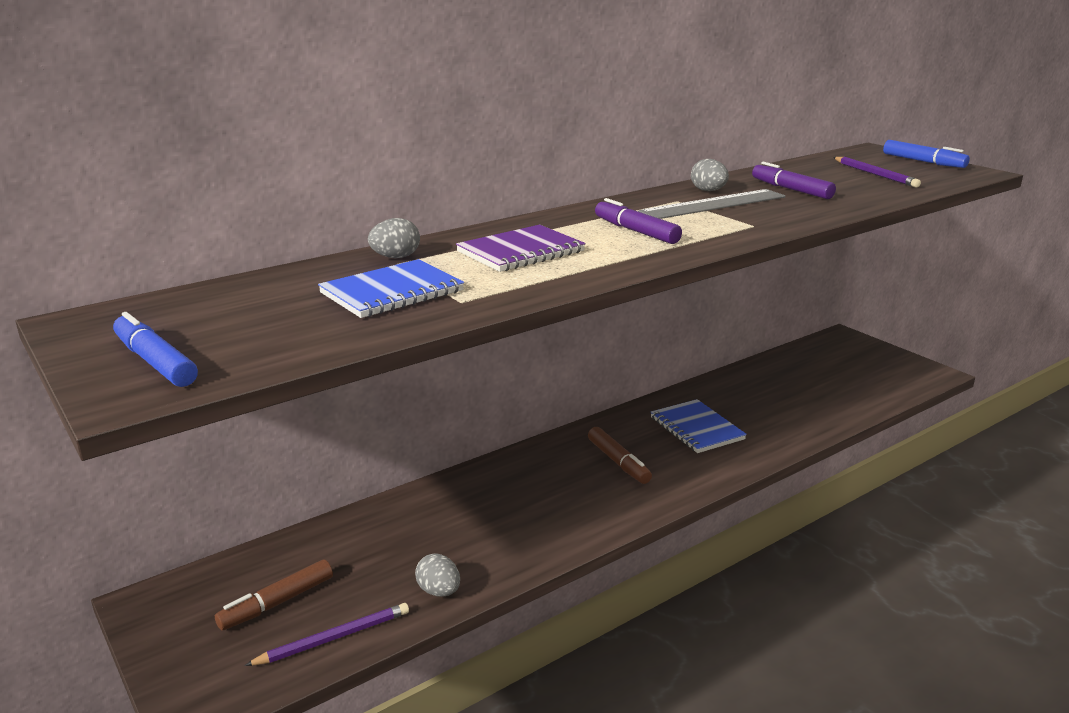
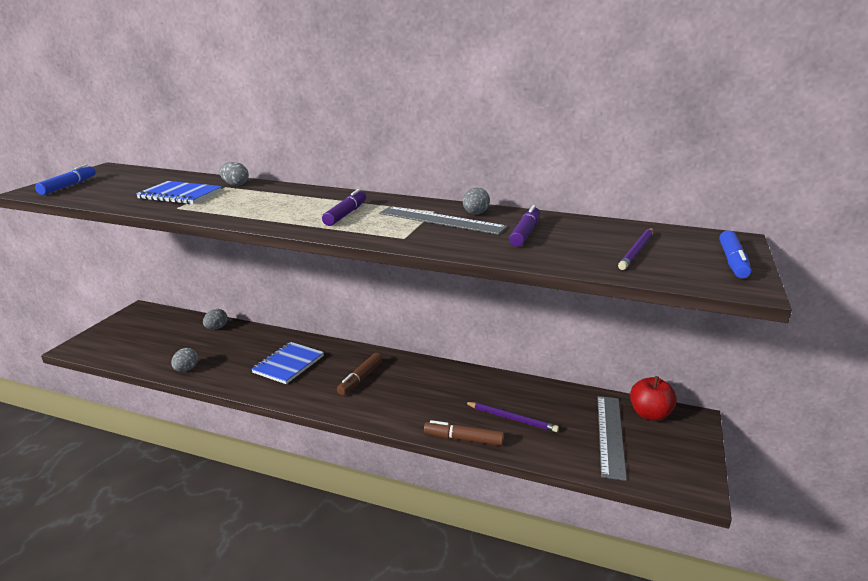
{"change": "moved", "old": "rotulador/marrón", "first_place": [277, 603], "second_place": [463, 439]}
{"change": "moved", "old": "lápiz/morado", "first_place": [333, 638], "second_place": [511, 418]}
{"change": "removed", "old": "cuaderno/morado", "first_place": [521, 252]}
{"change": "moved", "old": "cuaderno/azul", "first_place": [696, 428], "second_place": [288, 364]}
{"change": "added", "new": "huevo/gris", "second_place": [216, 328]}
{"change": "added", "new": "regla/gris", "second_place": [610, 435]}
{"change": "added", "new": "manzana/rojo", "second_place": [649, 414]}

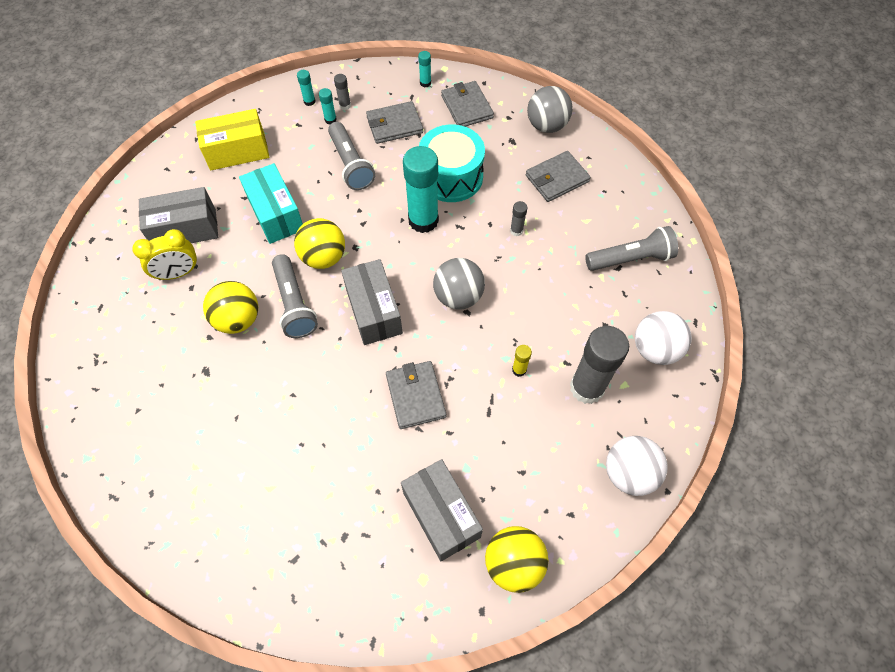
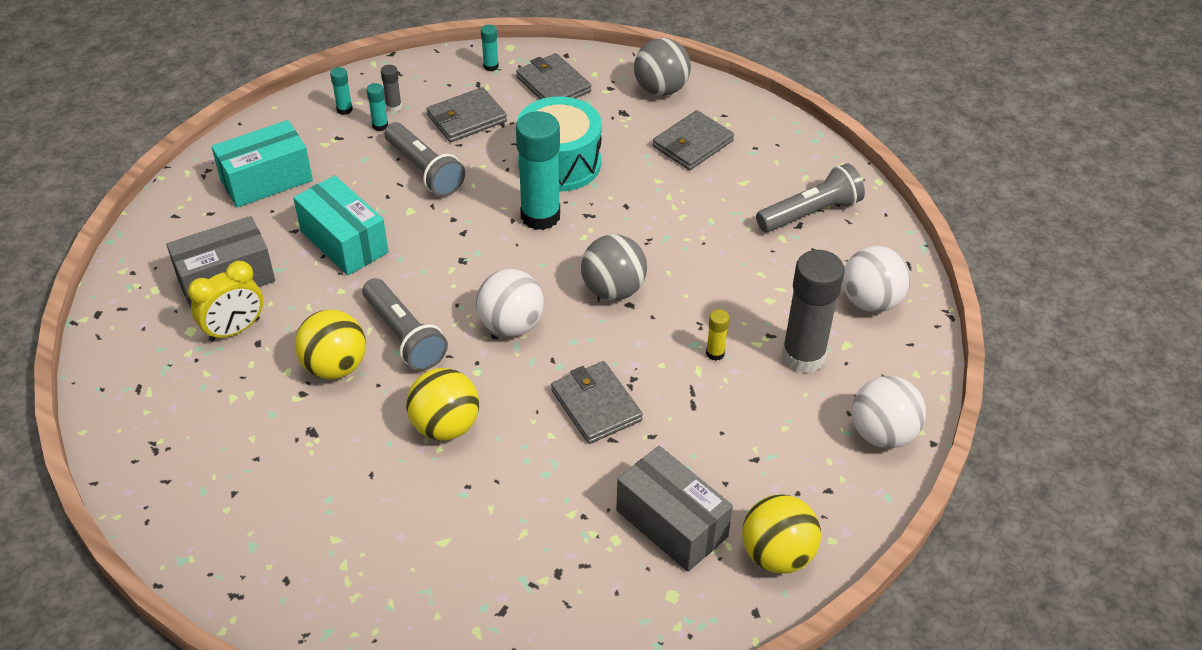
{"change": "recoloured", "old": "caja/amarillo", "new": "caja/turquesa", "first_place": [237, 151], "second_place": [266, 180]}
{"change": "moved", "old": "pelota/amarillo", "first_place": [323, 257], "second_place": [445, 426]}
{"change": "replaced", "old": "caja/gris", "new": "pelota/blanco", "first_place": [374, 311], "second_place": [511, 325]}
{"change": "removed", "old": "barra de pegamento/gris", "first_place": [516, 231]}

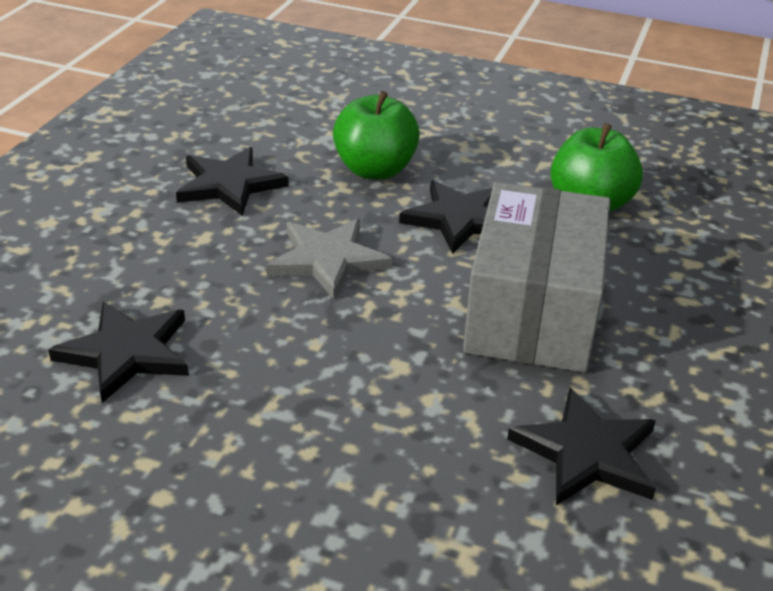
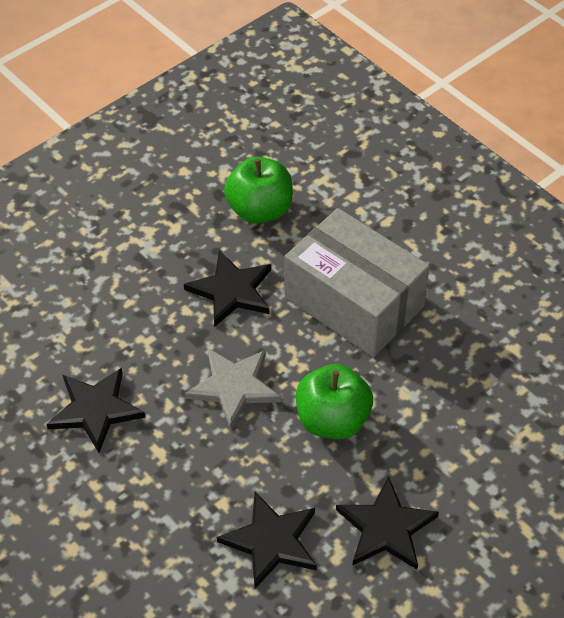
{"change": "moved", "old": "manzana/verde", "first_place": [375, 170], "second_place": [332, 420]}
{"change": "moved", "old": "estrella/negro", "first_place": [586, 452], "second_place": [386, 528]}

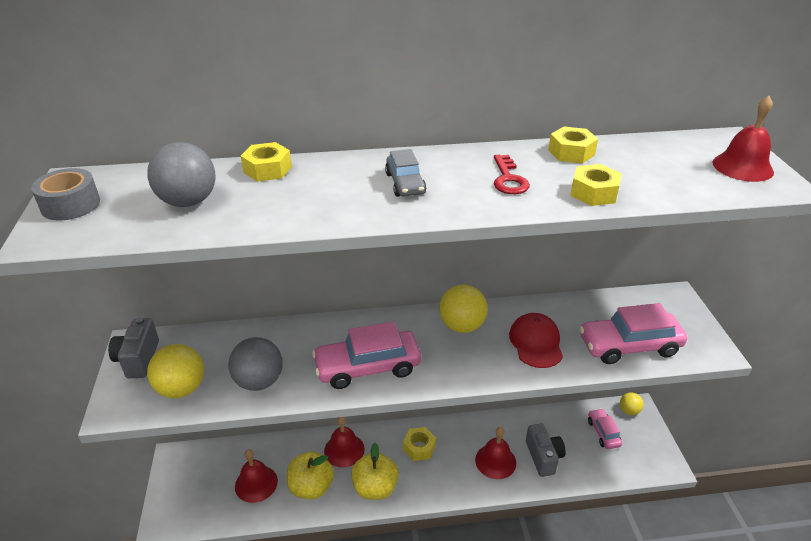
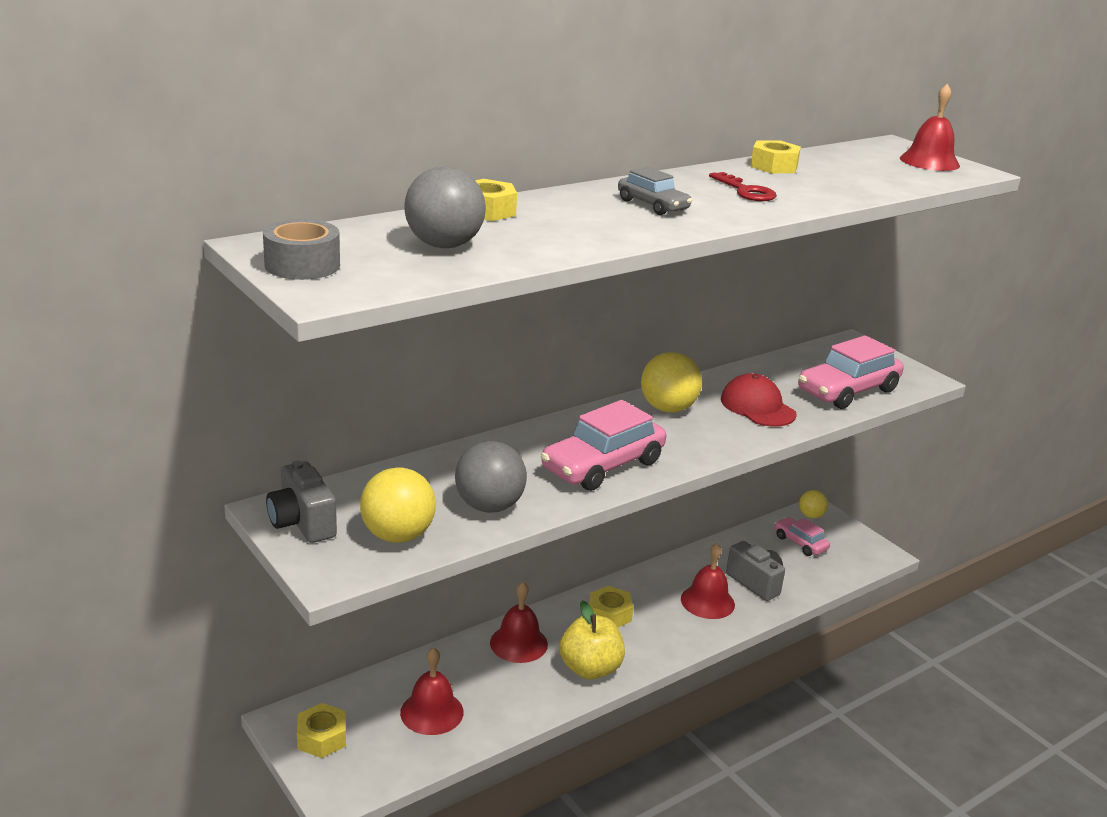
{"change": "removed", "old": "manzana/amarillo", "first_place": [311, 487]}
{"change": "moved", "old": "tuerca/amarillo", "first_place": [594, 193], "second_place": [322, 737]}

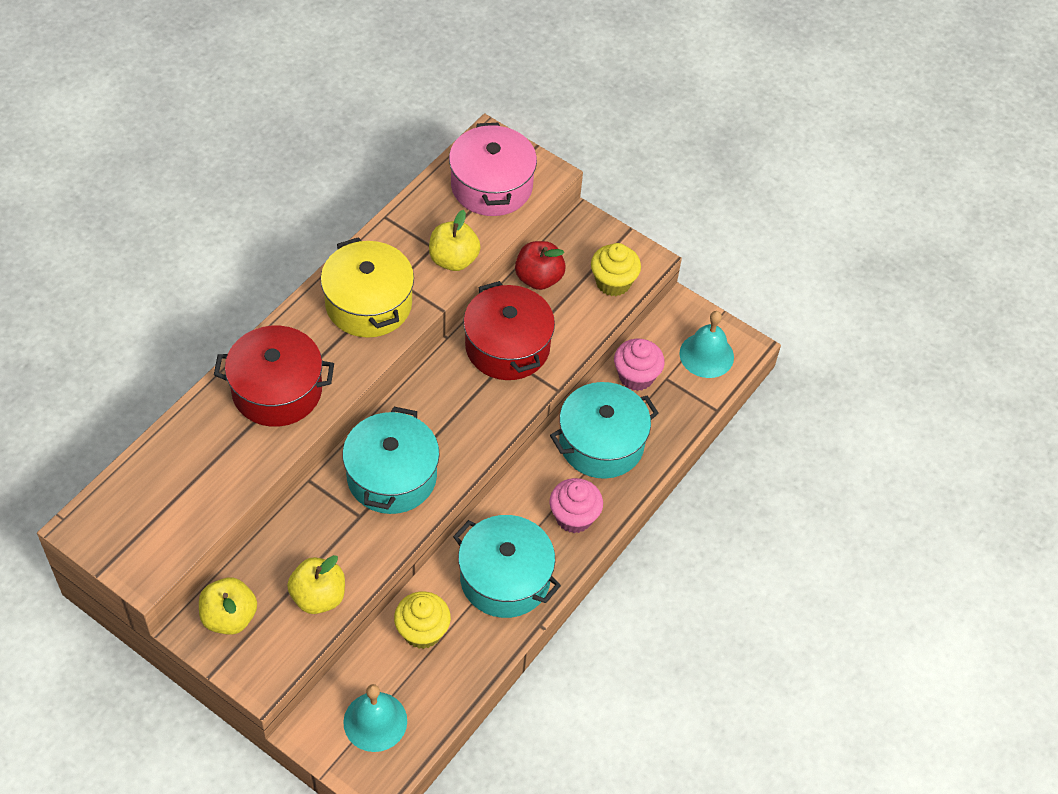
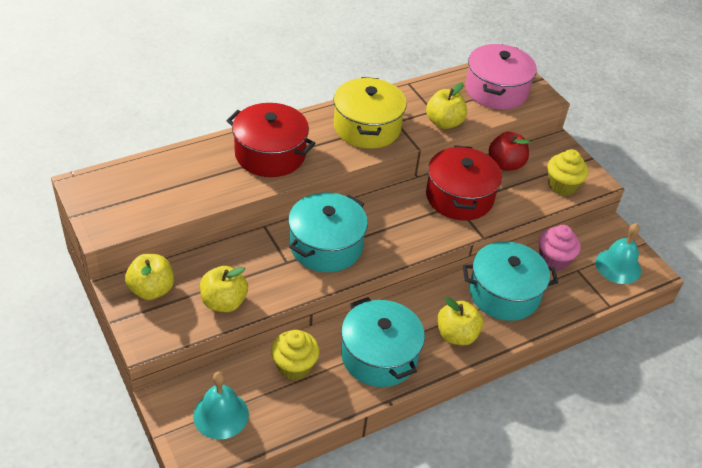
{"change": "replaced", "old": "magdalena/rosa", "new": "manzana/amarillo", "first_place": [574, 517], "second_place": [456, 335]}

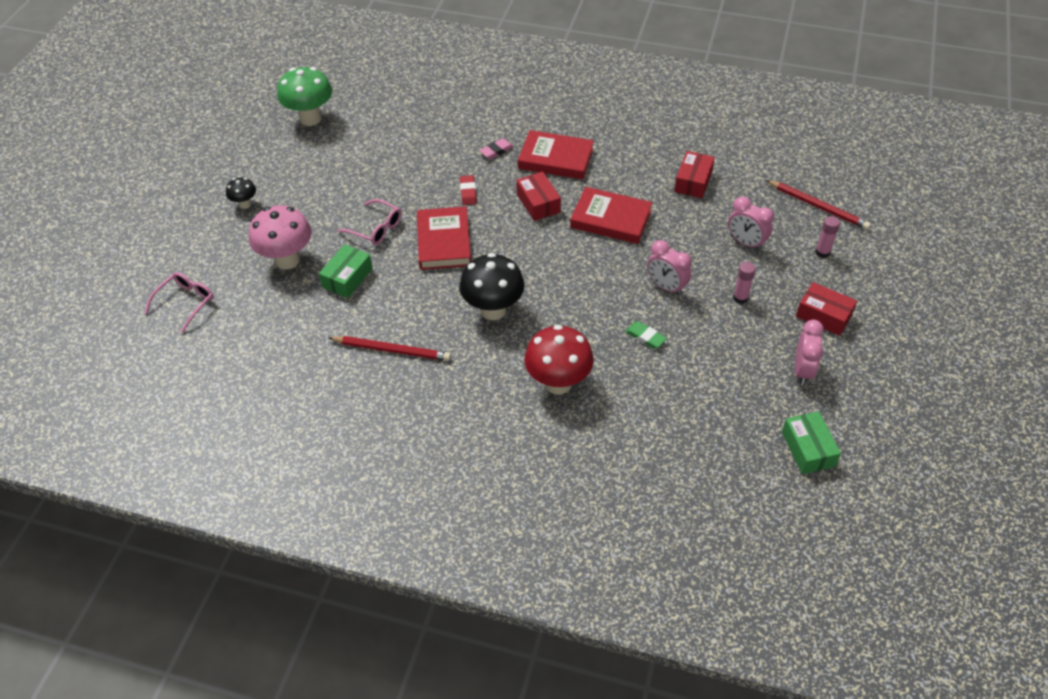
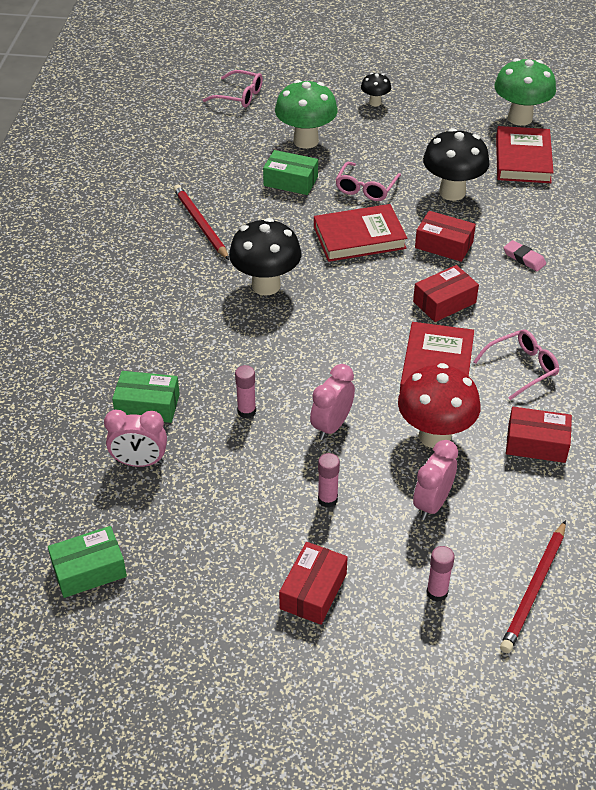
{"change": "recoloured", "old": "seta/rosa", "new": "seta/verde", "first_place": [287, 260], "second_place": [306, 141]}
{"change": "turned", "old": "lápiz/rojo", "first_place": [392, 350], "second_place": [200, 224], "degrees": 150}
{"change": "replaced", "old": "goma de borrar/rojo", "new": "caja/rojo", "first_place": [468, 192], "second_place": [444, 245]}
{"change": "moved", "old": "libro/rojo", "first_place": [555, 159], "second_place": [523, 159]}
{"change": "moved", "old": "seta/rojo", "first_place": [558, 383], "second_place": [435, 436]}
{"change": "replaced", "old": "goma de borrar/verde", "new": "barra de pegamento/rosa", "first_place": [645, 337], "second_place": [246, 411]}
{"change": "moved", "old": "despertador/rosa", "first_place": [802, 371], "second_place": [140, 462]}
{"change": "added", "new": "caja/verde", "second_place": [147, 405]}
{"change": "added", "new": "seta/negro", "second_place": [452, 192]}
{"change": "added", "new": "gafas/rosa", "second_place": [522, 368]}

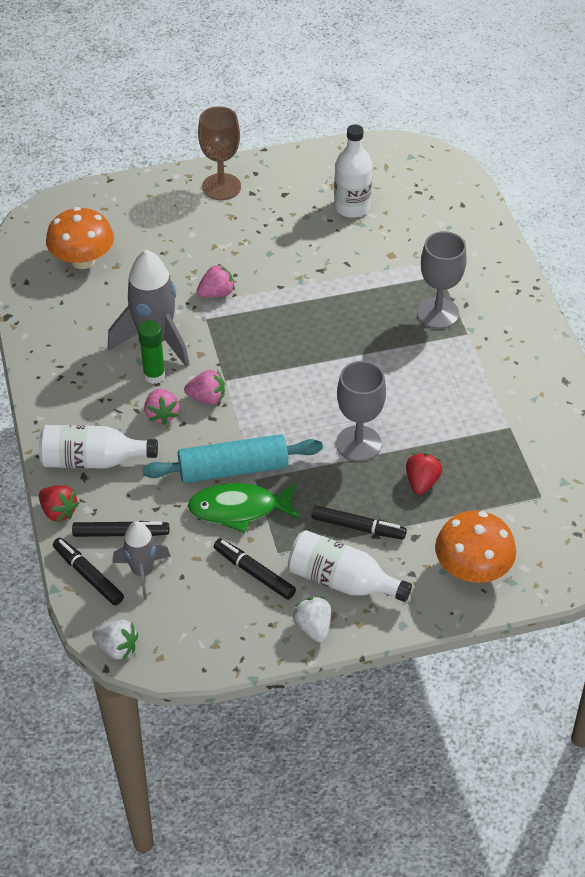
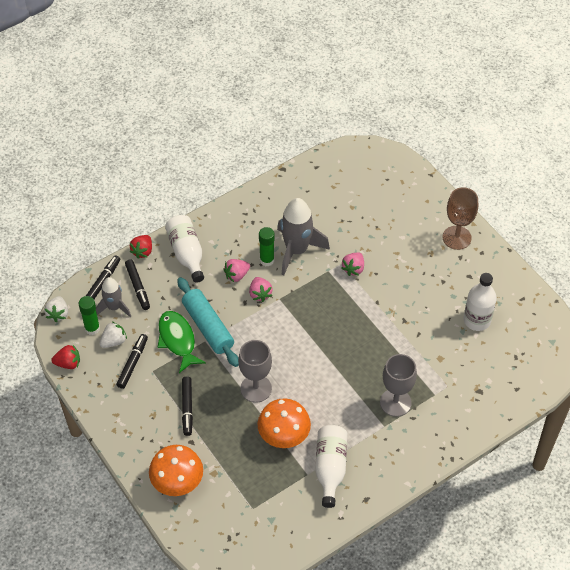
{"change": "moved", "old": "seta/naranja", "first_place": [83, 260], "second_place": [284, 435]}
{"change": "turned", "old": "fresa/rosa", "first_place": [216, 293], "second_place": [353, 269], "degrees": 75}
{"change": "moved", "old": "botella/blanco", "first_place": [342, 580], "second_place": [330, 468]}
{"change": "moved", "old": "fresa/blanco", "first_place": [313, 627], "second_place": [114, 341]}
{"change": "moved", "old": "fresa/rojo", "first_place": [421, 482], "second_place": [68, 363]}
{"change": "added", "new": "barra de pegamento/verde", "second_place": [92, 328]}

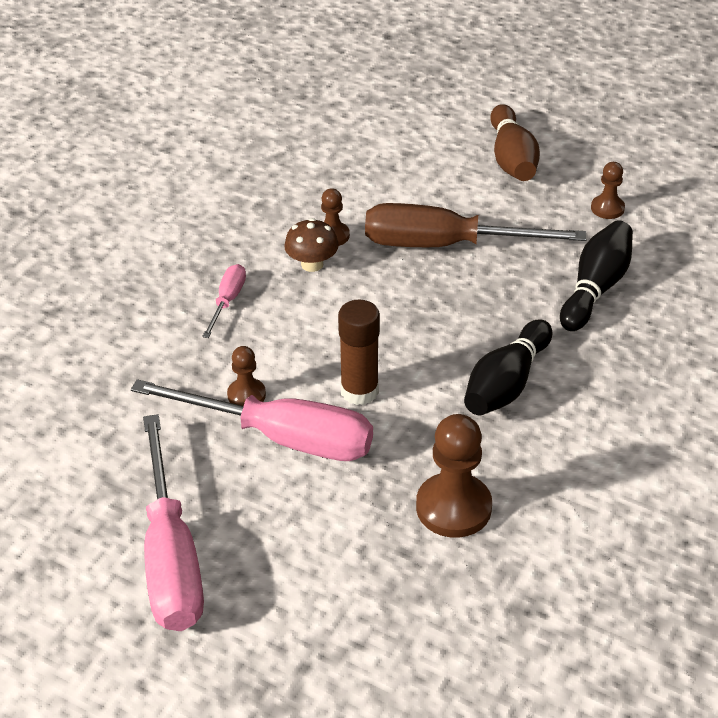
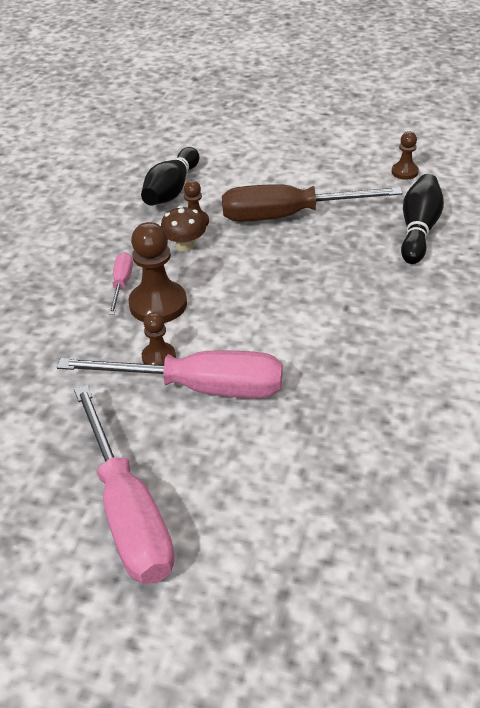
{"change": "removed", "old": "barra de pegamento/marrón", "first_place": [359, 391]}
{"change": "moved", "old": "peón/marrón", "first_place": [453, 507], "second_place": [158, 304]}
{"change": "moved", "old": "bolo/negro", "first_place": [506, 384], "second_place": [172, 190]}
{"change": "removed", "old": "bolo/marrón", "first_place": [512, 159]}

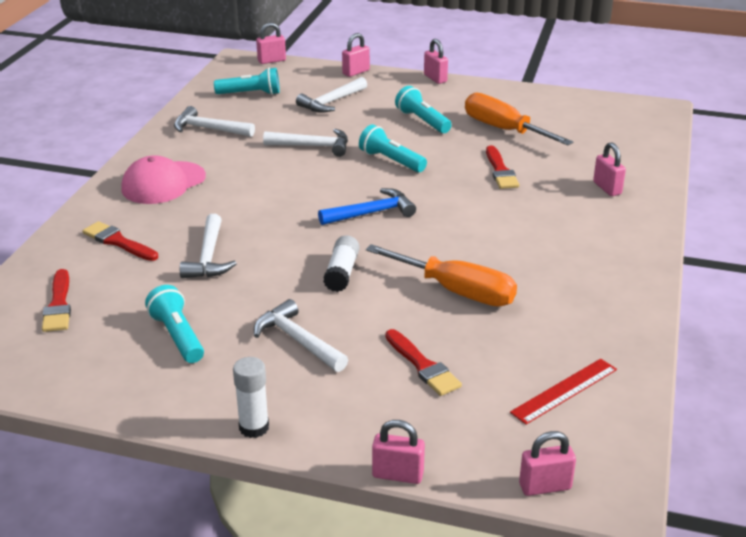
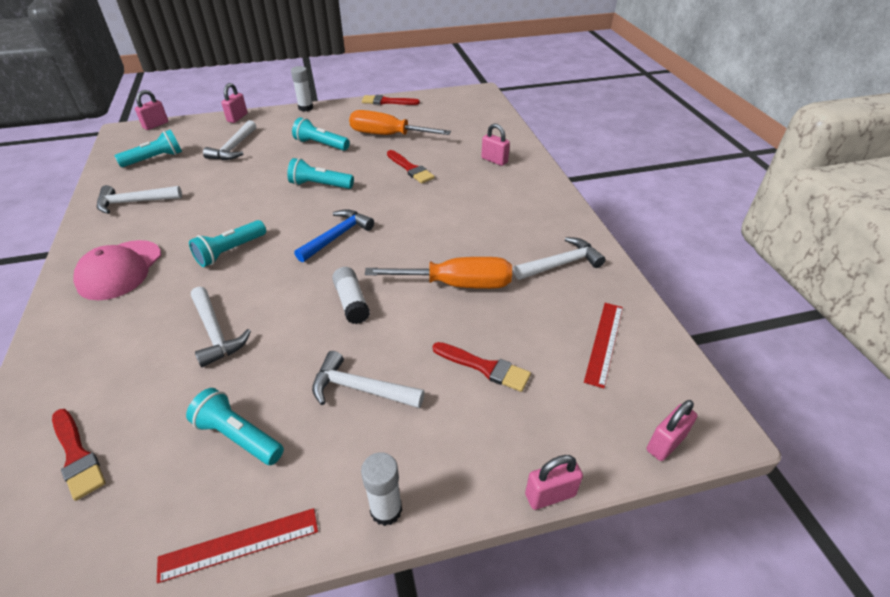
{"change": "moved", "old": "pincel/rojo", "first_place": [118, 242], "second_place": [387, 102]}
{"change": "moved", "old": "martillo/blanco", "first_place": [312, 146], "second_place": [561, 264]}
{"change": "replaced", "old": "candado/rosa", "new": "barra de pegamento/blanco", "first_place": [435, 78], "second_place": [305, 108]}
{"change": "added", "new": "regla/rojo", "second_place": [239, 544]}
{"change": "added", "new": "lámpara de mano/turquesa", "second_place": [230, 251]}

